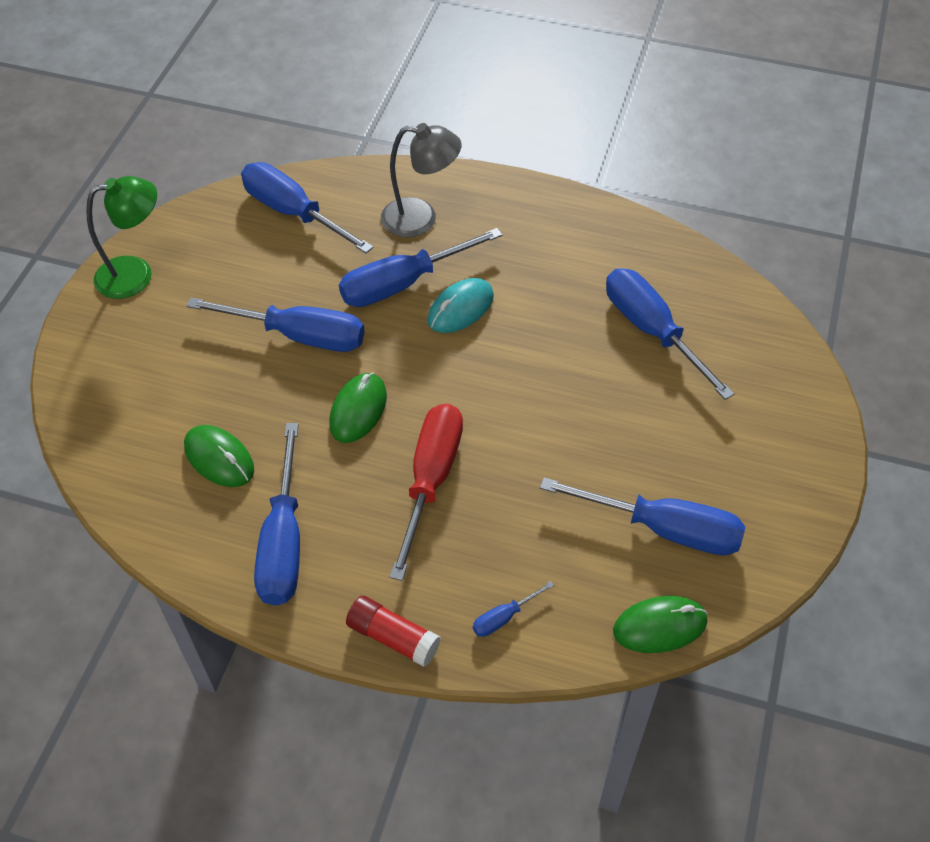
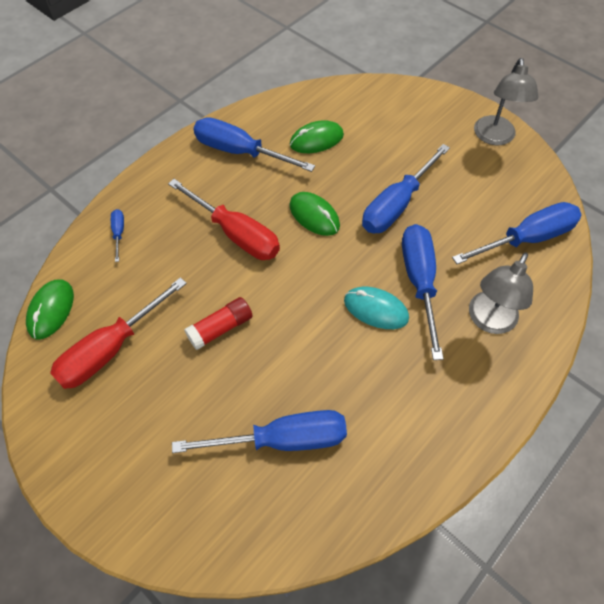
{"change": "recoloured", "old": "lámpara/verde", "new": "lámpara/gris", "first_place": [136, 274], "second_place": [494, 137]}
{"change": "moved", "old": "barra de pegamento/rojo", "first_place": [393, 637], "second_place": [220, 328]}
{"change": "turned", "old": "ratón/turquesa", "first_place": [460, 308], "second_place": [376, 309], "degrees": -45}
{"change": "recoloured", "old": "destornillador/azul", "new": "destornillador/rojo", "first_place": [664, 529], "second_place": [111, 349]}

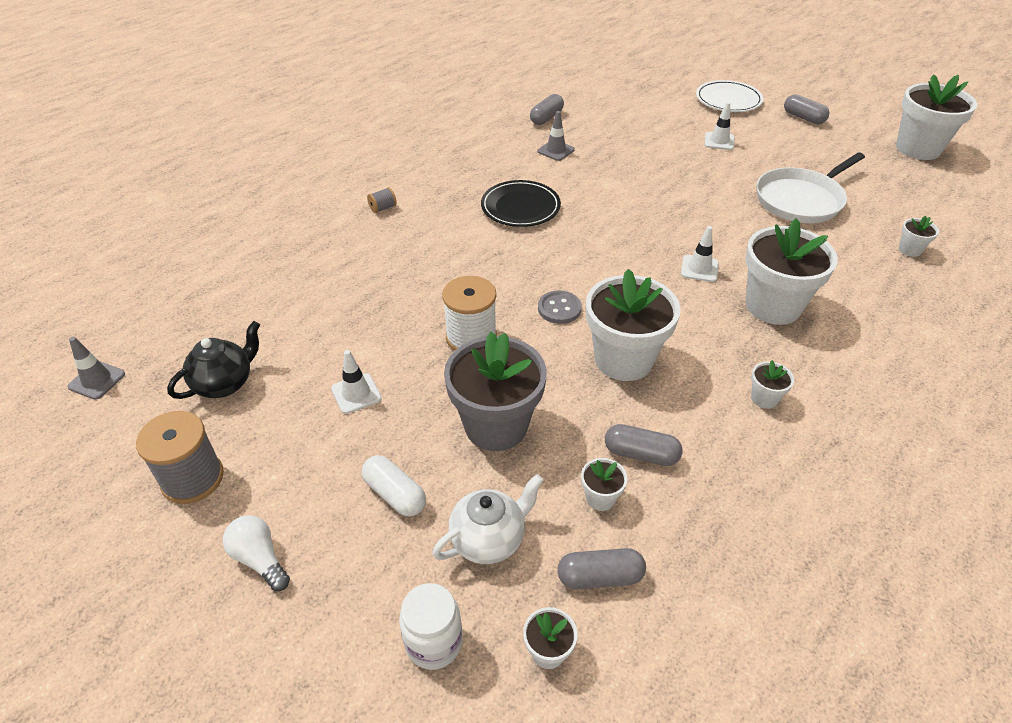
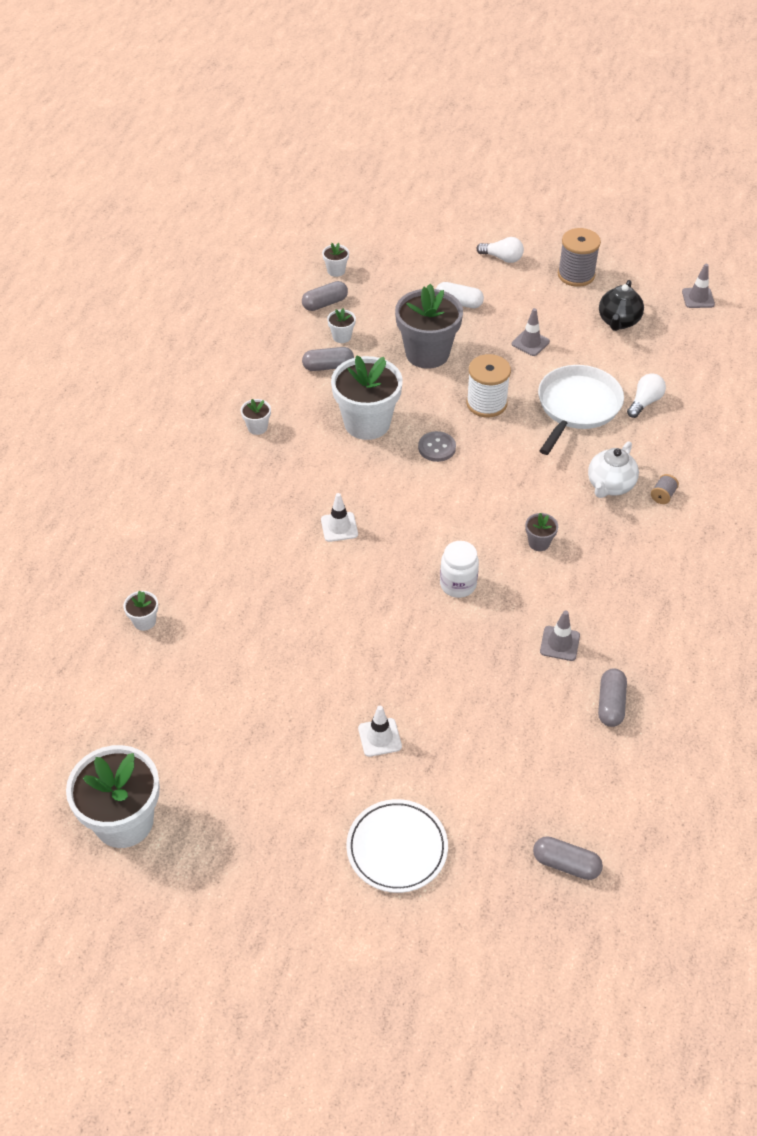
{"change": "recoloured", "old": "cono de tráfico/blanco", "new": "cono de tráfico/gris", "first_place": [356, 393], "second_place": [530, 343]}
{"change": "moved", "old": "tarro/blanco", "first_place": [434, 643], "second_place": [458, 584]}
{"change": "moved", "old": "tetera/blanco", "first_place": [489, 539], "second_place": [610, 486]}
{"change": "replaced", "old": "plato/negro", "new": "maceta/gris", "first_place": [520, 207], "second_place": [539, 543]}
{"change": "removed", "old": "maceta/blanco", "first_place": [773, 306]}
{"change": "moved", "old": "sartén/blanco", "first_place": [801, 200], "second_place": [577, 407]}
{"change": "moved", "old": "cápsula/gris", "first_place": [803, 118], "second_place": [566, 864]}
{"change": "added", "new": "bombilla/blanco", "second_place": [644, 402]}

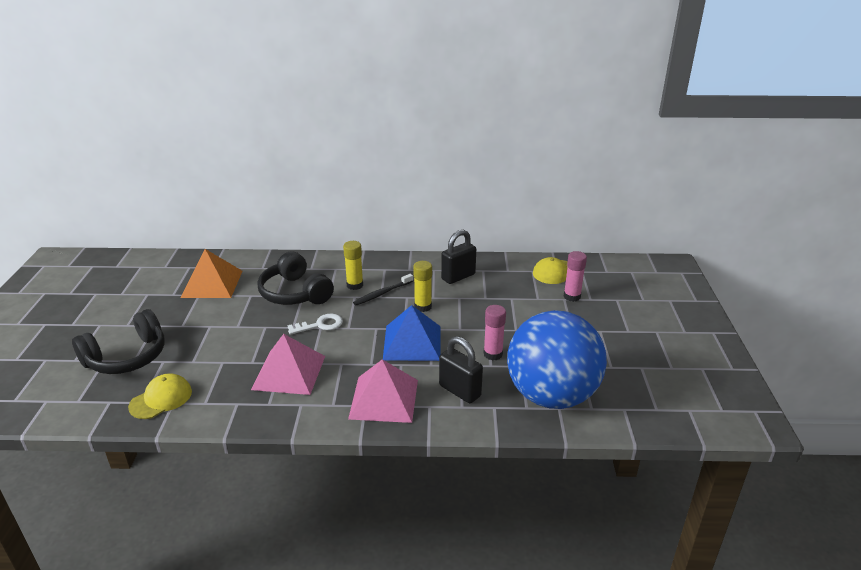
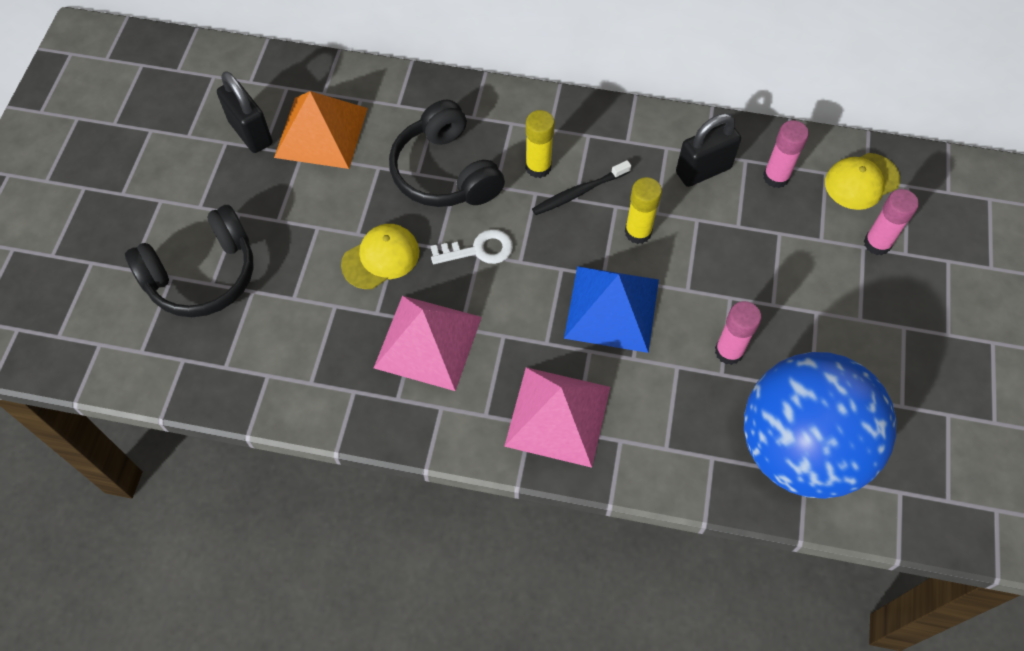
{"change": "moved", "old": "gorra/amarillo", "first_place": [161, 399], "second_place": [381, 258]}
{"change": "moved", "old": "candado/negro", "first_place": [460, 391], "second_place": [251, 133]}
{"change": "added", "new": "barra de pegamento/rosa", "second_place": [776, 177]}

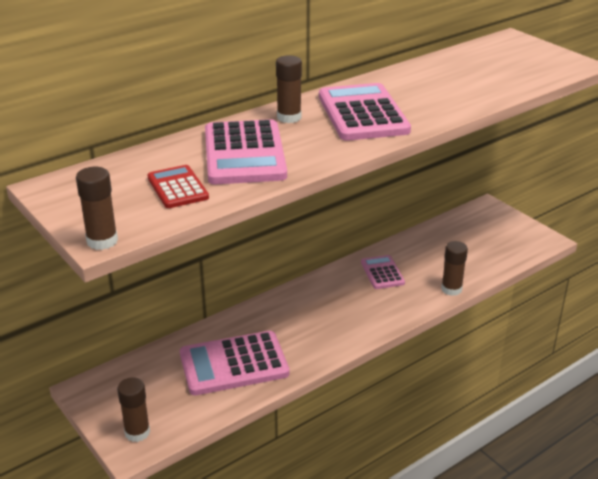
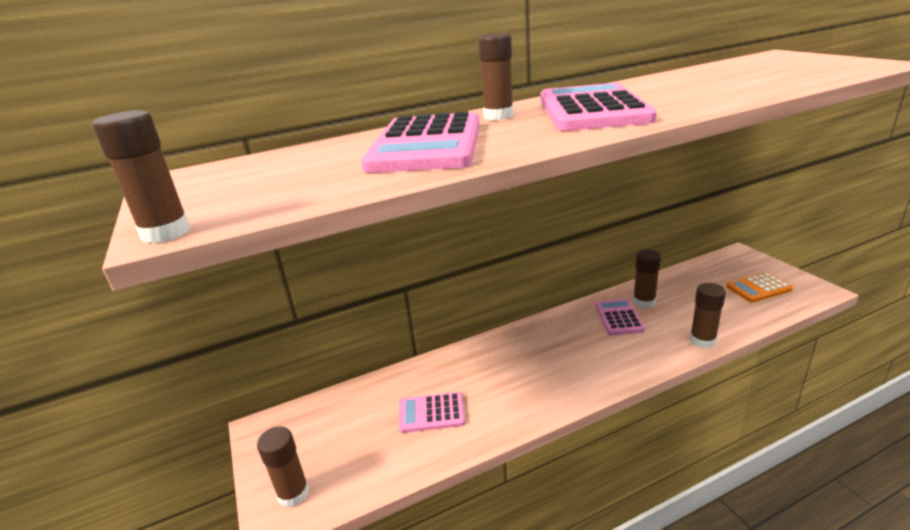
{"change": "removed", "old": "calculadora/rojo", "first_place": [177, 188]}
{"change": "resized", "old": "calculadora/rosa", "first_place": [234, 364], "second_place": [431, 413], "factor": 0.55}
{"change": "added", "new": "barra de pegamento/marrón", "second_place": [644, 302]}
{"change": "added", "new": "calculadora/naranja", "second_place": [758, 288]}

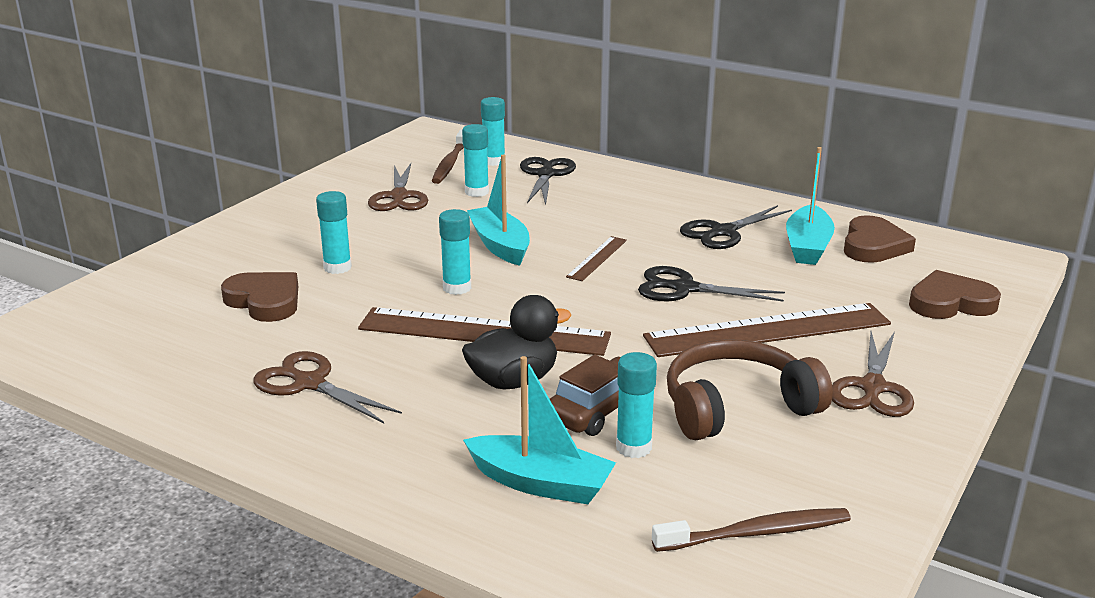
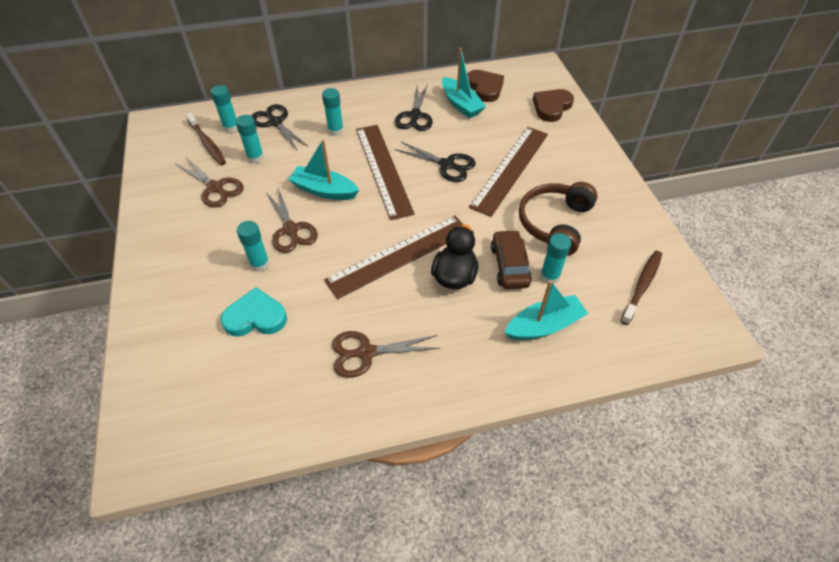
{"change": "recoloured", "old": "corazón/marrón", "new": "corazón/turquesa", "first_place": [265, 301], "second_place": [255, 317]}
{"change": "moved", "old": "barra de pegamento/turquesa", "first_place": [457, 288], "second_place": [335, 131]}
{"change": "resized", "old": "regla/marrón", "first_place": [597, 258], "second_place": [383, 169], "factor": 2.14}
{"change": "turned", "old": "tijeras/negro", "first_place": [685, 288], "second_place": [447, 165], "degrees": -120}
{"change": "moved", "old": "tijeras/marrón", "first_place": [872, 387], "second_place": [290, 229]}

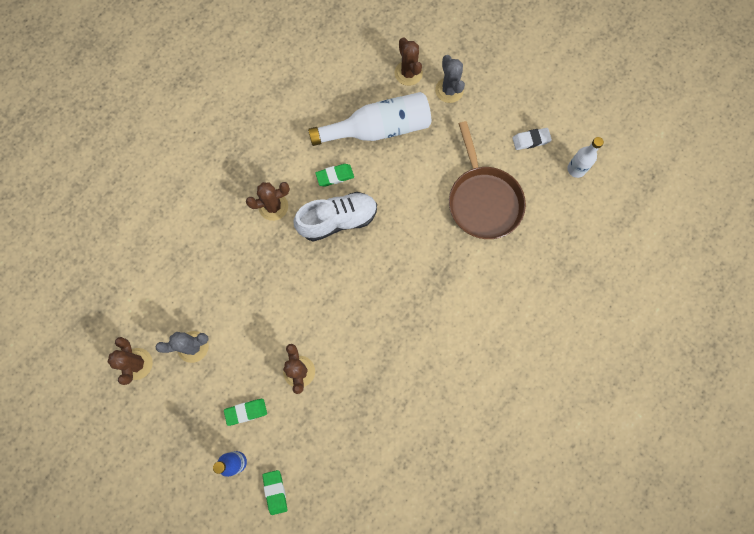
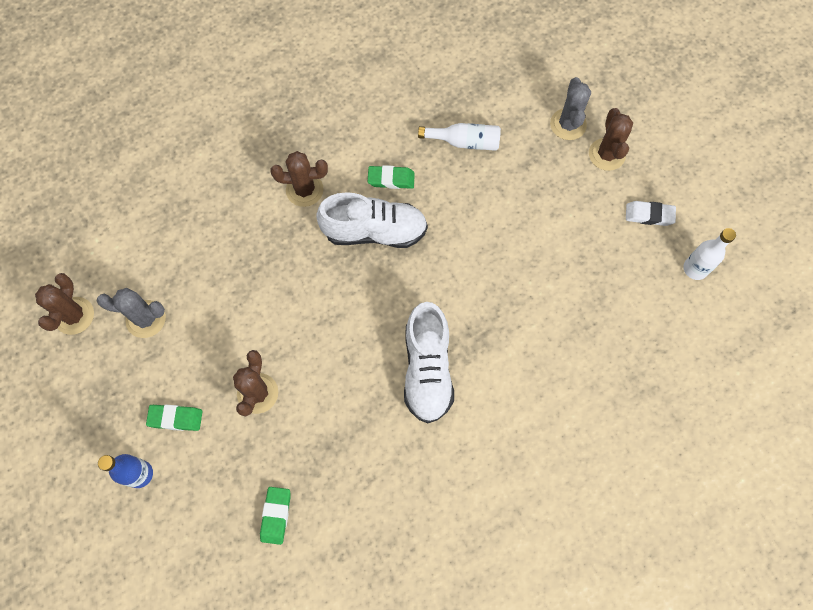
{"change": "moved", "old": "goma de borrar/verde", "first_place": [275, 492], "second_place": [276, 515]}
{"change": "resized", "old": "botella/blanco", "first_place": [378, 129], "second_place": [464, 142], "factor": 0.53}
{"change": "moved", "old": "cactus/marrón", "first_place": [408, 73], "second_place": [606, 154]}
{"change": "removed", "old": "sartén/marrón", "first_place": [483, 201]}
{"change": "added", "new": "zapato/blanco", "second_place": [427, 370]}

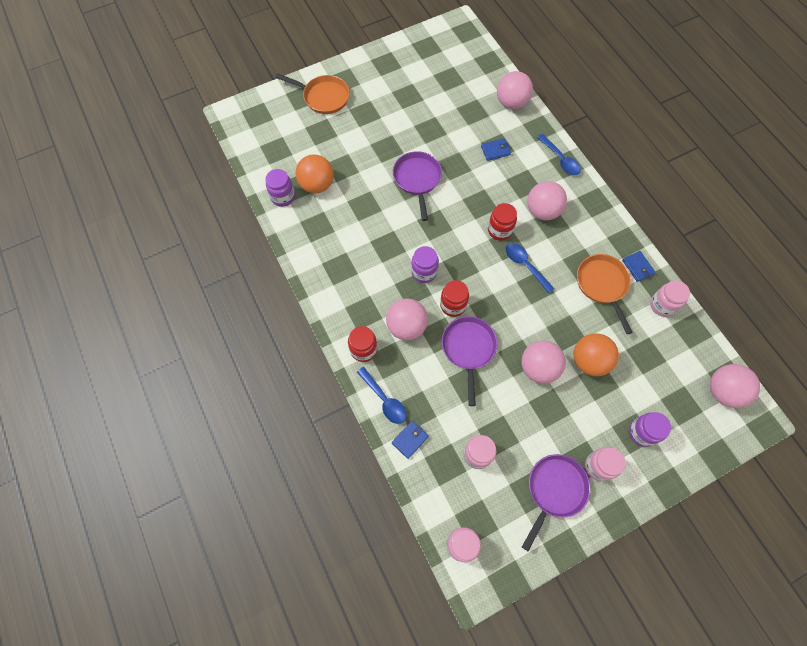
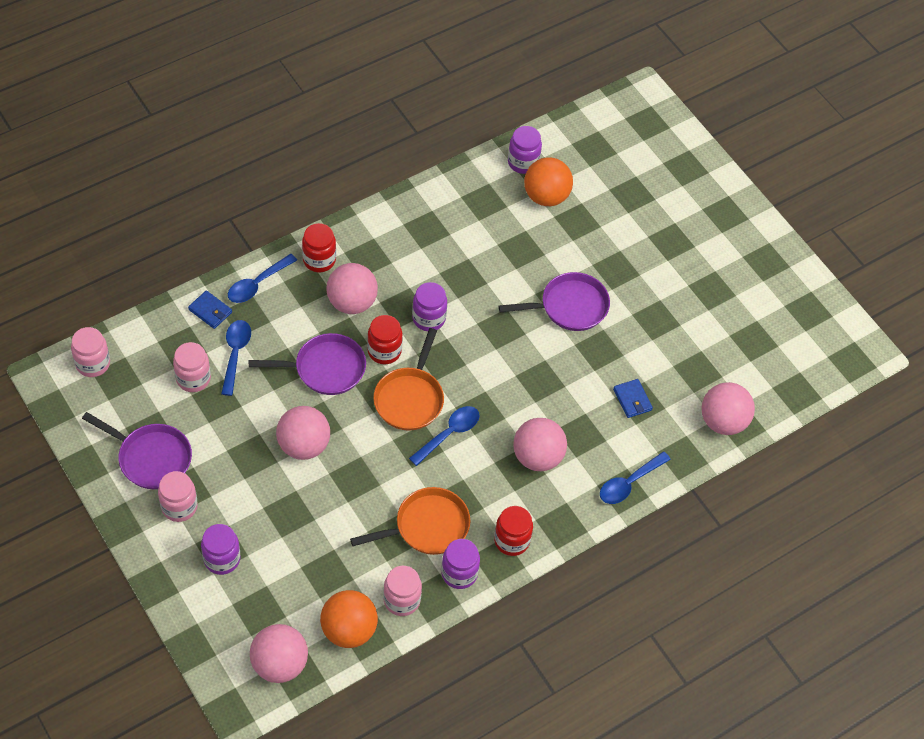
{"change": "moved", "old": "sartén/naranja", "first_place": [323, 97], "second_place": [410, 398]}
{"change": "moved", "old": "tarro/rojo", "first_place": [499, 230], "second_place": [511, 540]}
{"change": "moved", "old": "pelota/naranja", "first_place": [589, 361], "second_place": [349, 630]}
{"change": "replaced", "old": "cartera/azul", "new": "tarro/morado", "first_place": [637, 267], "second_place": [459, 573]}
{"change": "added", "new": "cuchara/azul", "second_place": [235, 354]}

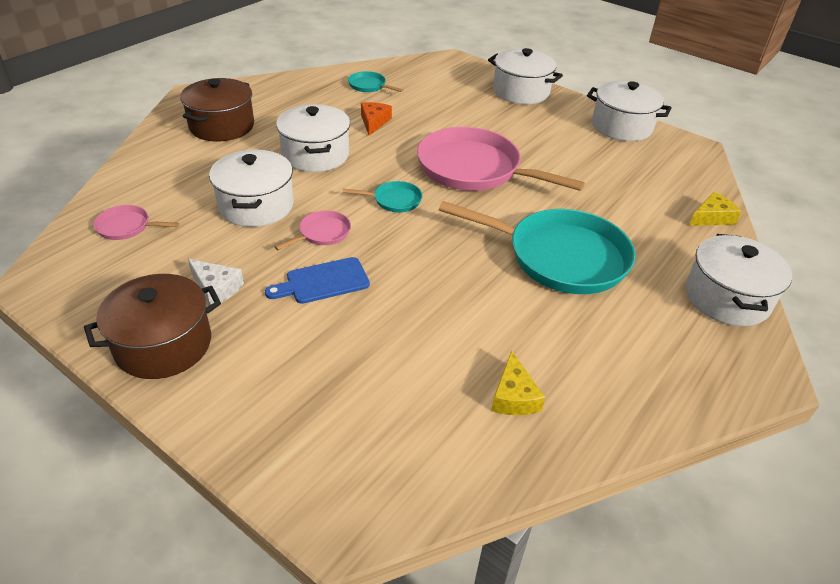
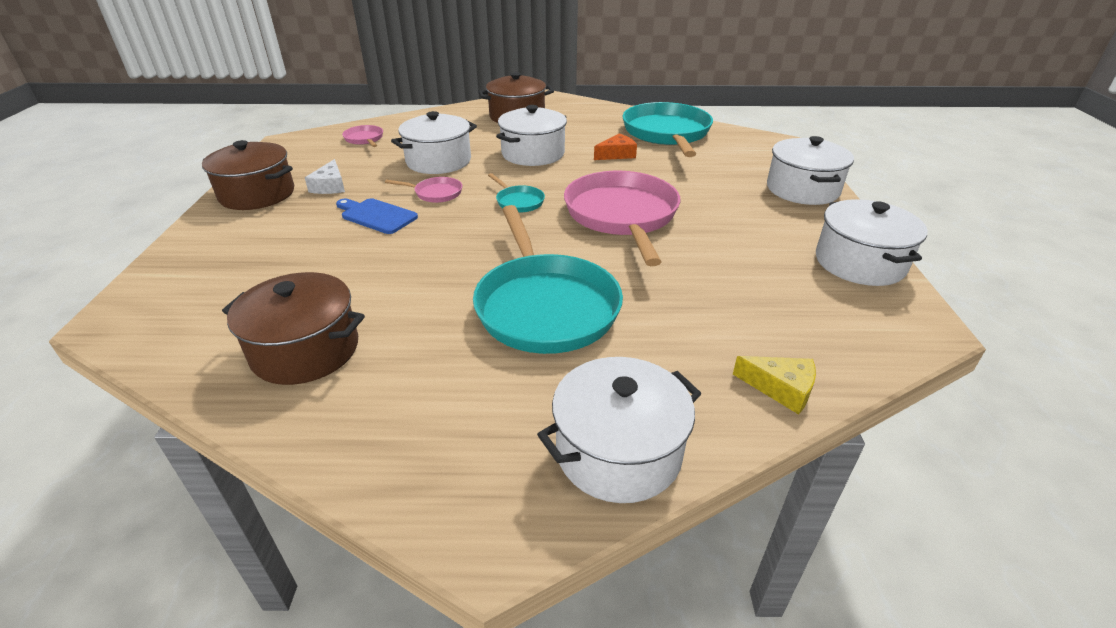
{"change": "resized", "old": "sartén/turquesa", "first_place": [369, 86], "second_place": [667, 133], "factor": 2.3}
{"change": "replaced", "old": "queso/amarillo", "new": "olla/marrón", "first_place": [513, 396], "second_place": [305, 350]}

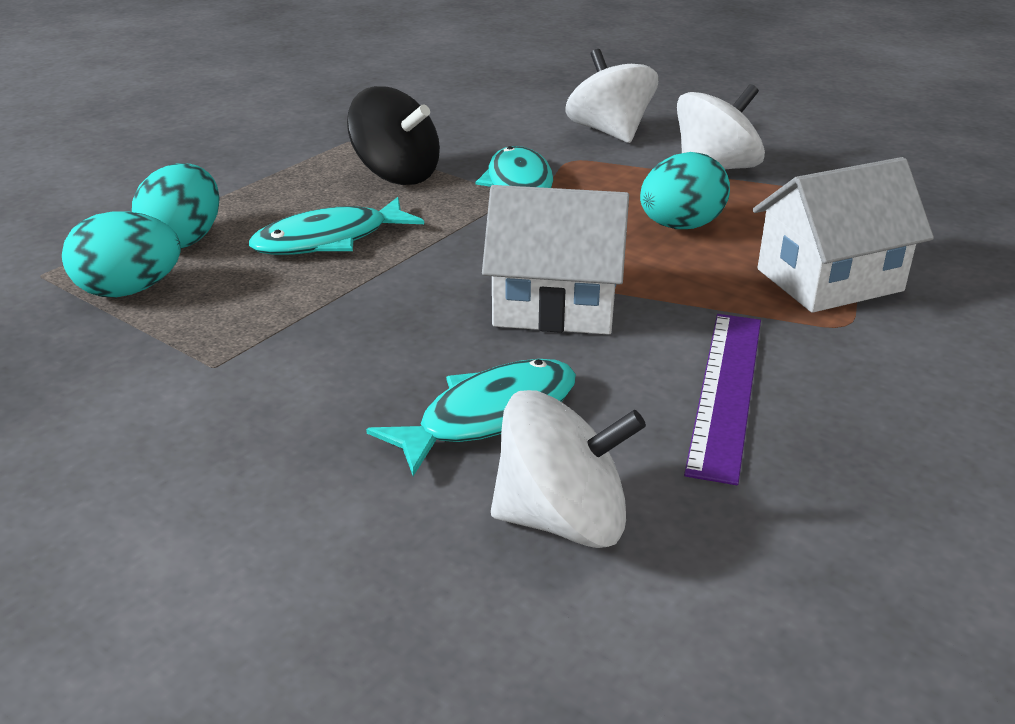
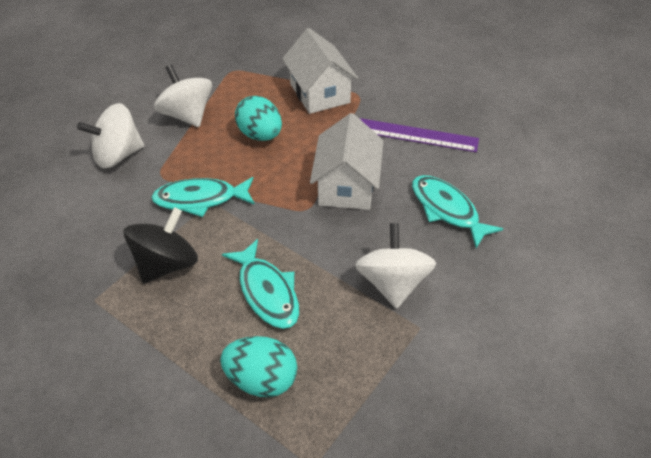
{"change": "removed", "old": "huevo/turquesa", "first_place": [129, 290]}
{"change": "moved", "old": "peonza/blanco", "first_place": [563, 520], "second_place": [393, 283]}

